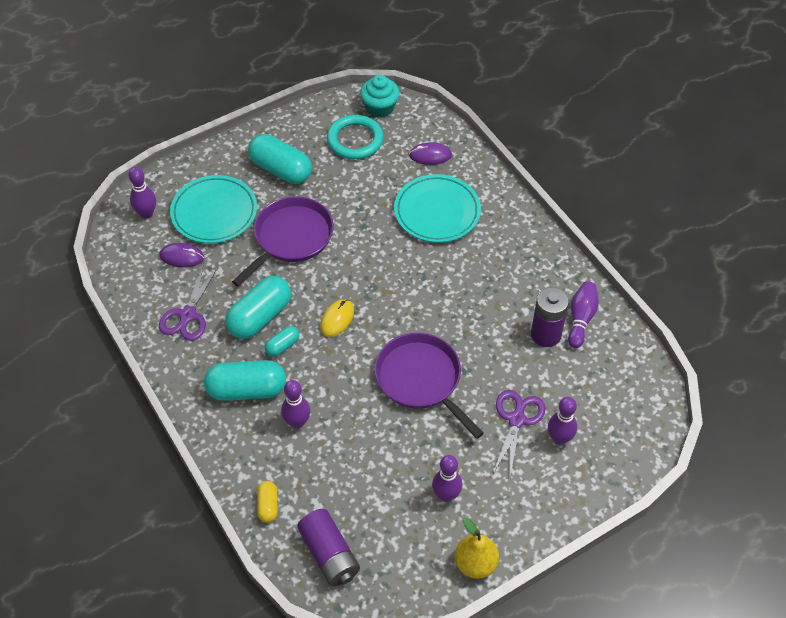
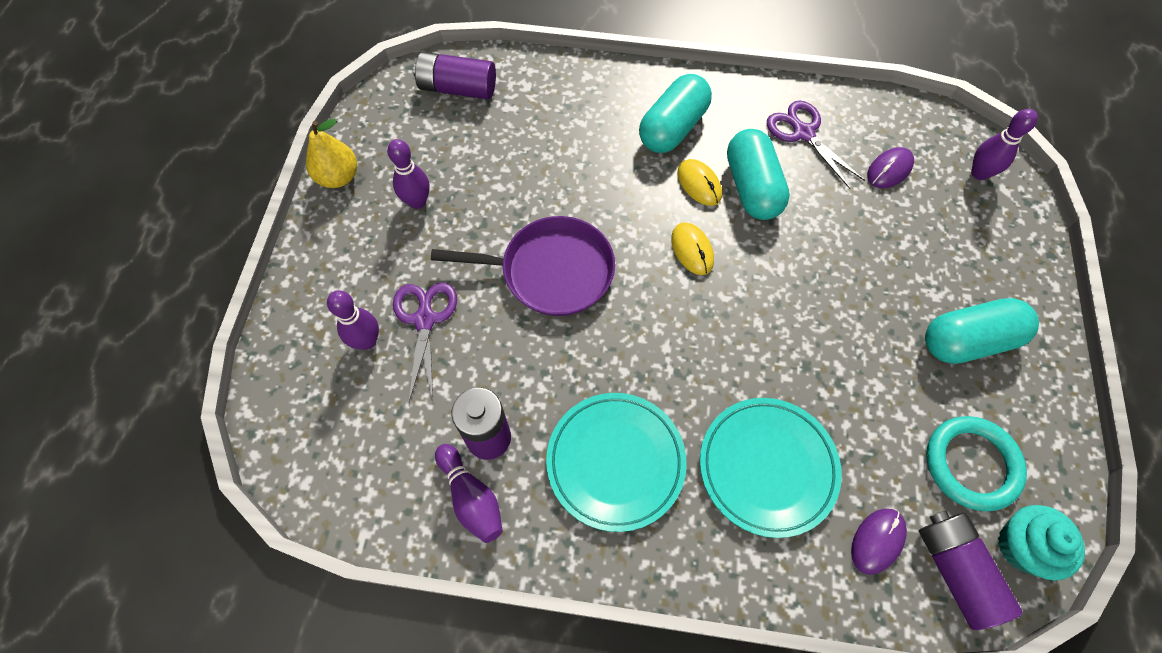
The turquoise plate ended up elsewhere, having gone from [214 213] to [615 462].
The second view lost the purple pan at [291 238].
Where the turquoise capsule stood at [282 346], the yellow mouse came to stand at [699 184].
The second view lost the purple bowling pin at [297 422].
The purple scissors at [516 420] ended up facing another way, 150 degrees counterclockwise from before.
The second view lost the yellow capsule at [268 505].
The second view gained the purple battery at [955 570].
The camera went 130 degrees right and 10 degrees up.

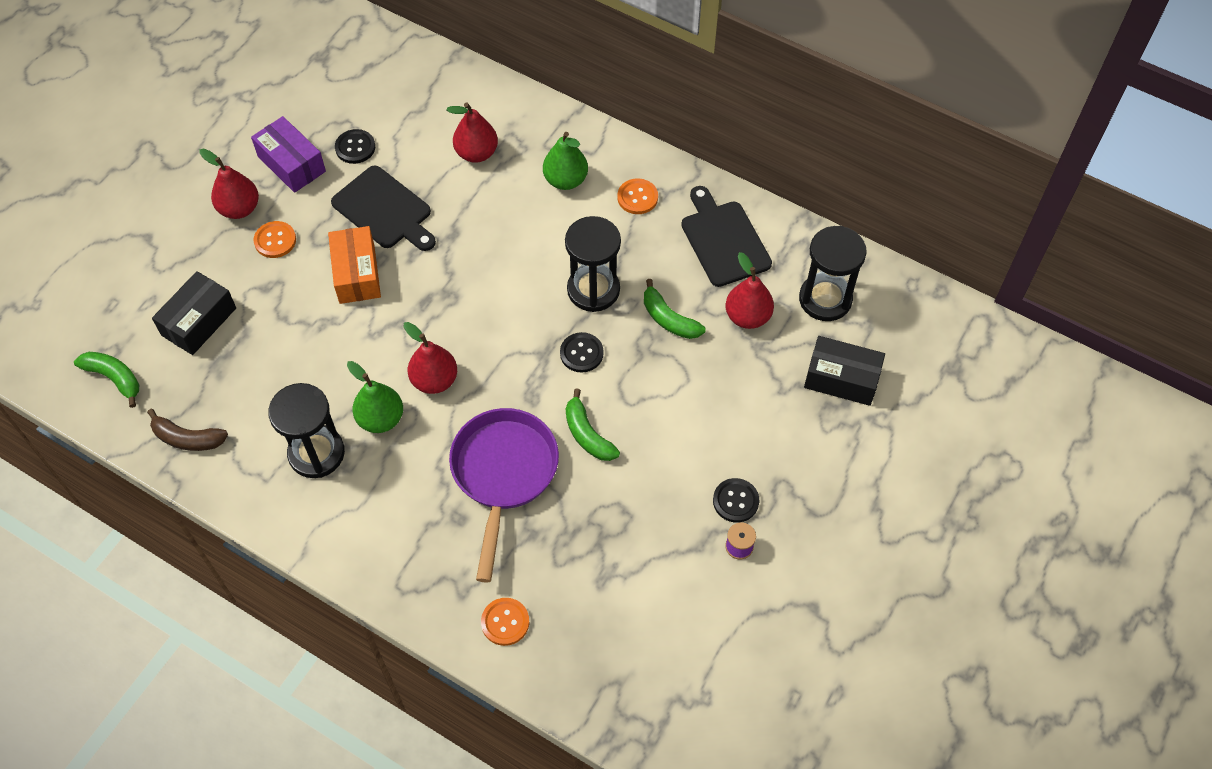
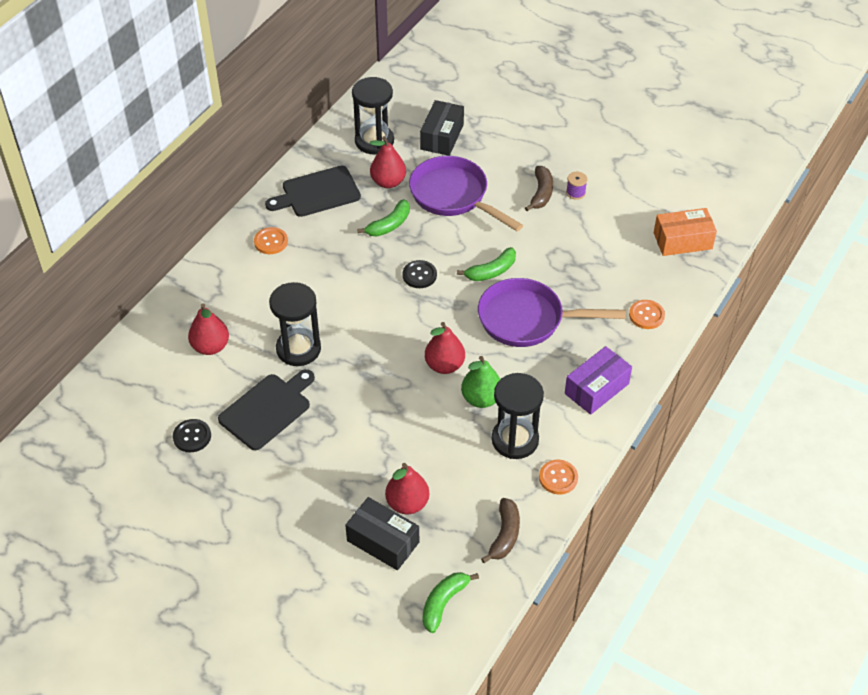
The purple box ended up elsewhere, having gone from [291 164] to [596 389].
The second view lost the green pear at [565 180].
The red pear ended up elsewhere, having gone from [239 208] to [407 503].
The black hourglass ended up elsewhere, having gone from [593 290] to [298 349].
The orange button ended up elsewhere, having gone from [275 240] to [558 478].
The orange box ended up elsewhere, having gone from [357 274] to [682 241].
Where the black button stood at [735 501], the brown banana came to stand at [541 193].
The second view gained the purple pan at [453 196].
The camera went 90 degrees left and 10 degrees down.

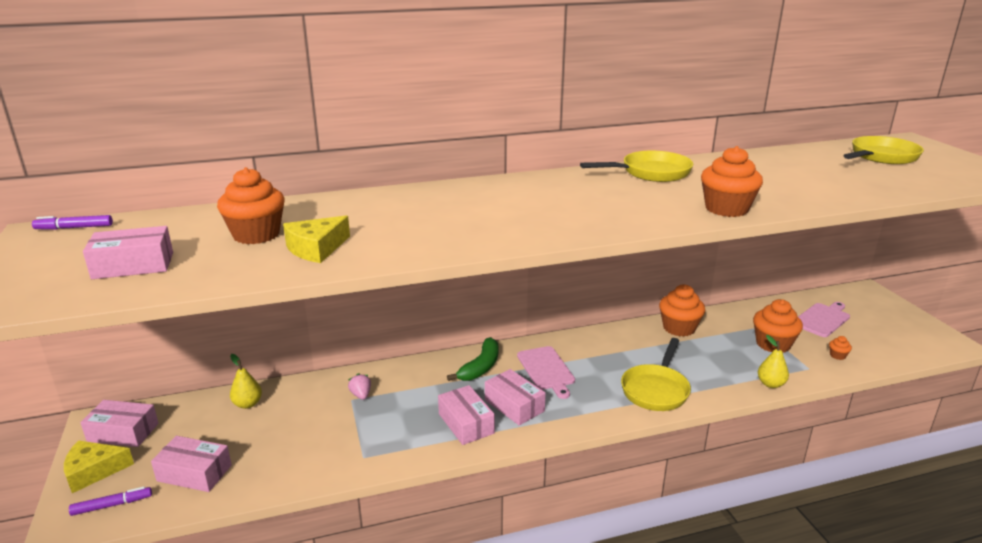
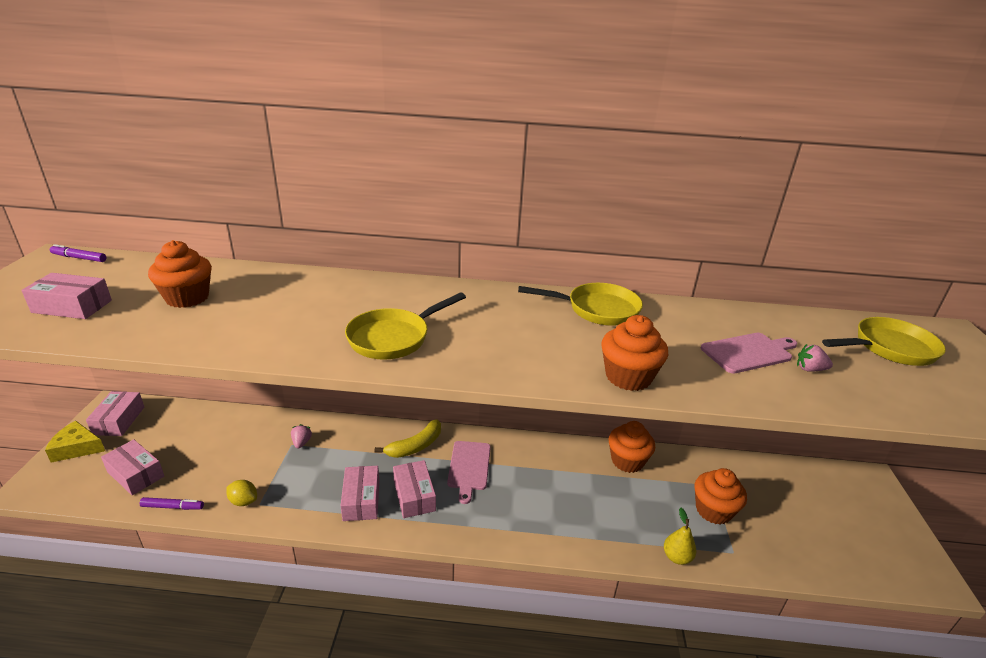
The second view lost the yellow cheese at [316 248].
The pink cutting board ended up elsewhere, having gone from [822 319] to [748 352].
The second view lost the orange cupcake at [837 355].
What was the green banana at [480 367] turned into the yellow banana at [415 446].
The yellow pan ended up elsewhere, having gone from [656 390] to [394 338].
The second view lost the yellow pear at [247 404].
The pink box at [123 432] ended up facing another way, 60 degrees clockwise from before.
The purple marker ended up elsewhere, having gone from [112 505] to [173 507].
The second view gained the pink strawberry at [810 369].
The second view gained the yellow lemon at [243 501].
The camera went 20 degrees right and 5 degrees up.

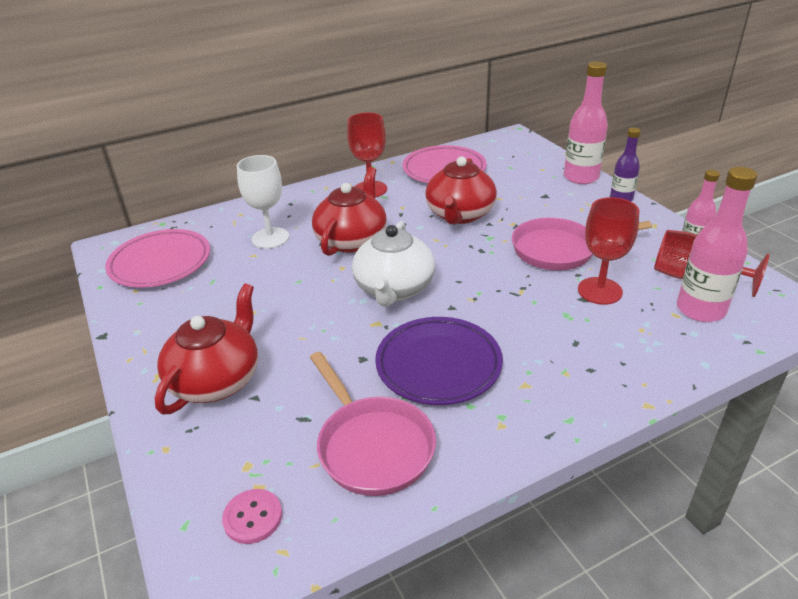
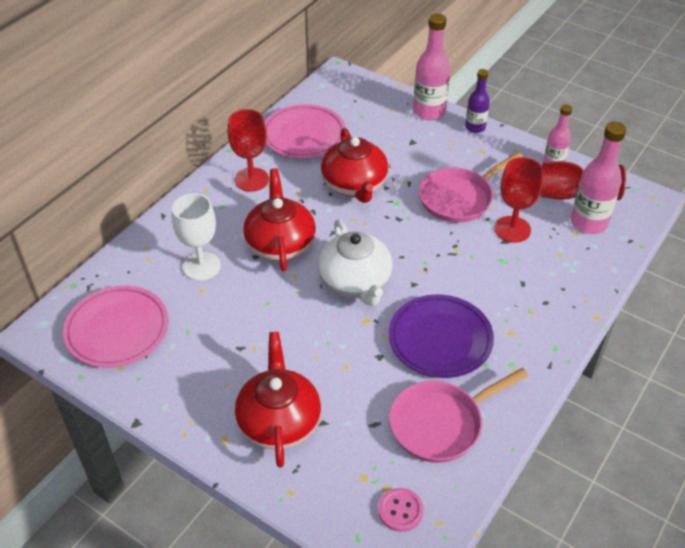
The pink pan at [372 446] ended up facing another way, 120 degrees clockwise from before.
The camera went 30 degrees left and 10 degrees up.

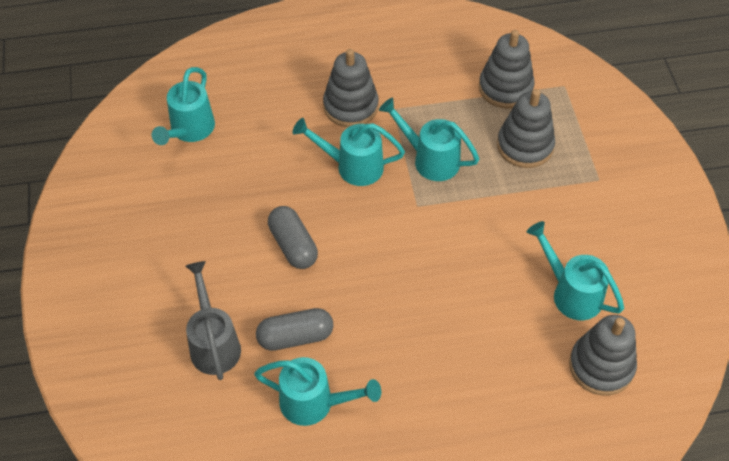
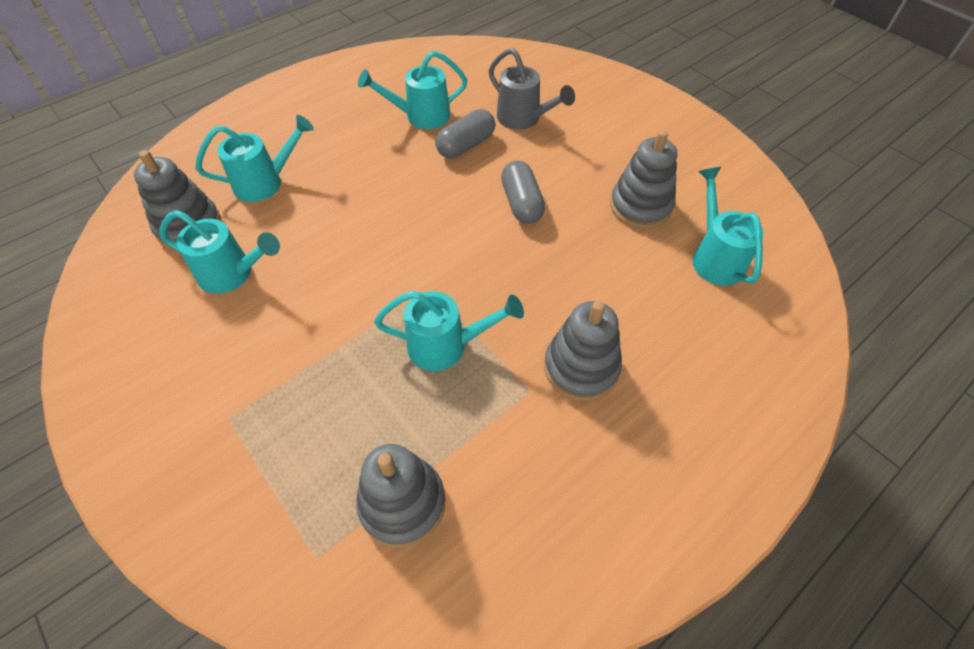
The grey stacking toy ended up elsewhere, having gone from [525 146] to [640 206].
The turquoise watering can ended up elsewhere, having gone from [352 166] to [265 182].
The grey capsule at [293 245] ended up facing another way, 45 degrees clockwise from before.
The camera went 150 degrees right and 0 degrees up.

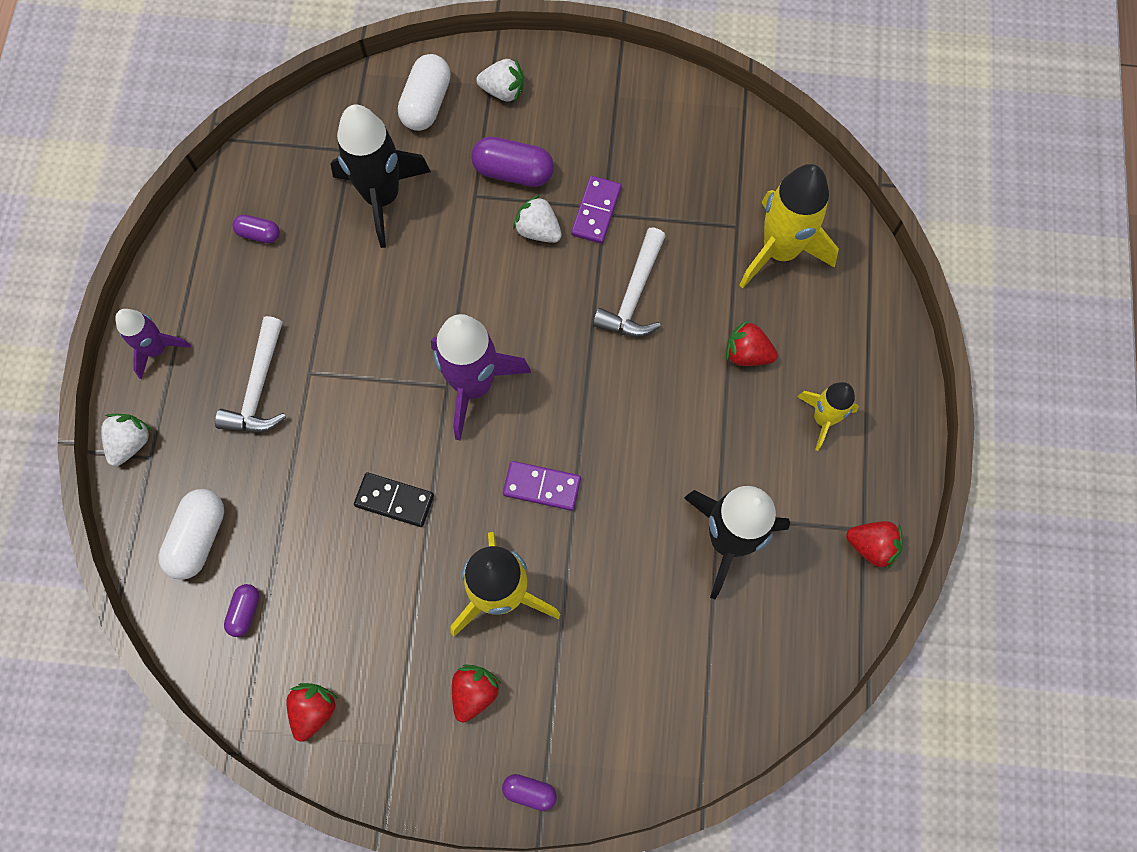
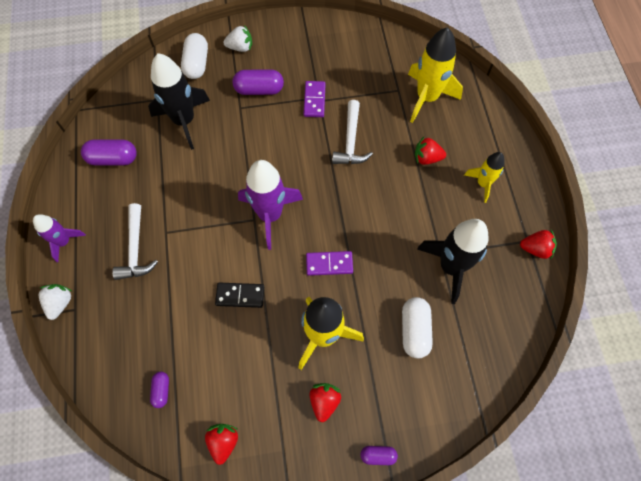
The second view lost the white strawberry at [538 230].
The size of the purple capsule at [259 234] changed by a factor of 1.77.
The white capsule ended up elsewhere, having gone from [199 538] to [414 330].
The camera went 15 degrees left and 5 degrees down.

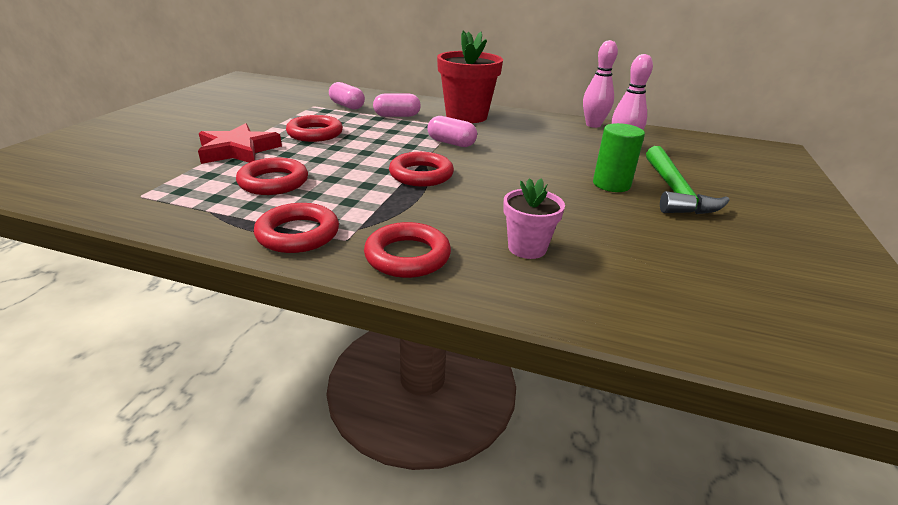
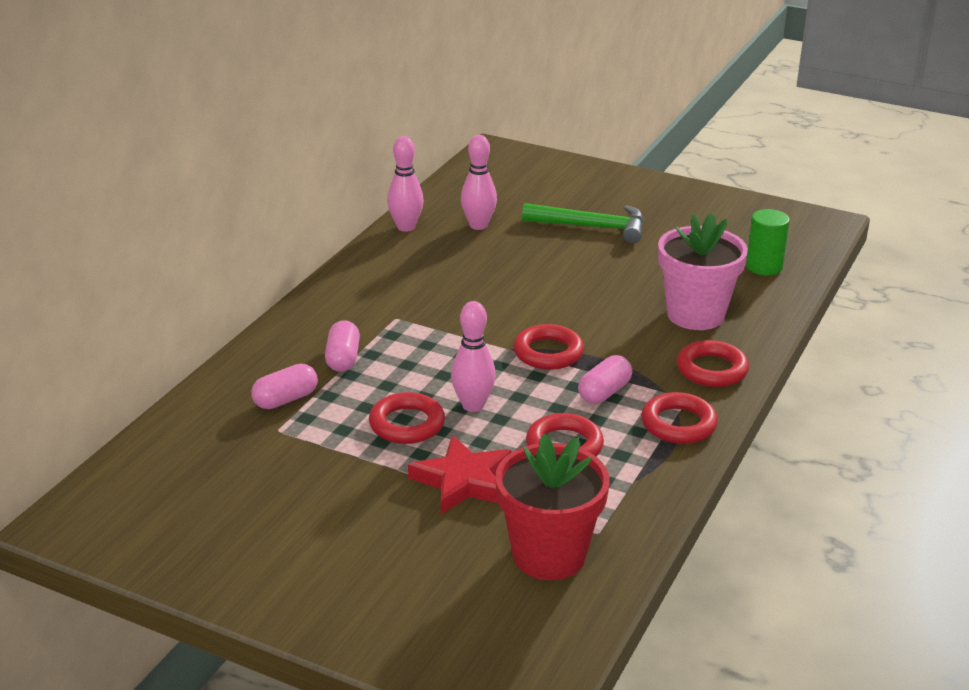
The red flower pot ended up elsewhere, having gone from [466 116] to [549 555].
The pink capsule ended up elsewhere, having gone from [451 143] to [604 392].
The green cylinder ended up elsewhere, having gone from [611 184] to [764 267].
The size of the pink flower pot at [527 248] changed by a factor of 1.82.
The second view gained the pink bowling pin at [473 405].
The camera went 80 degrees left and 0 degrees up.

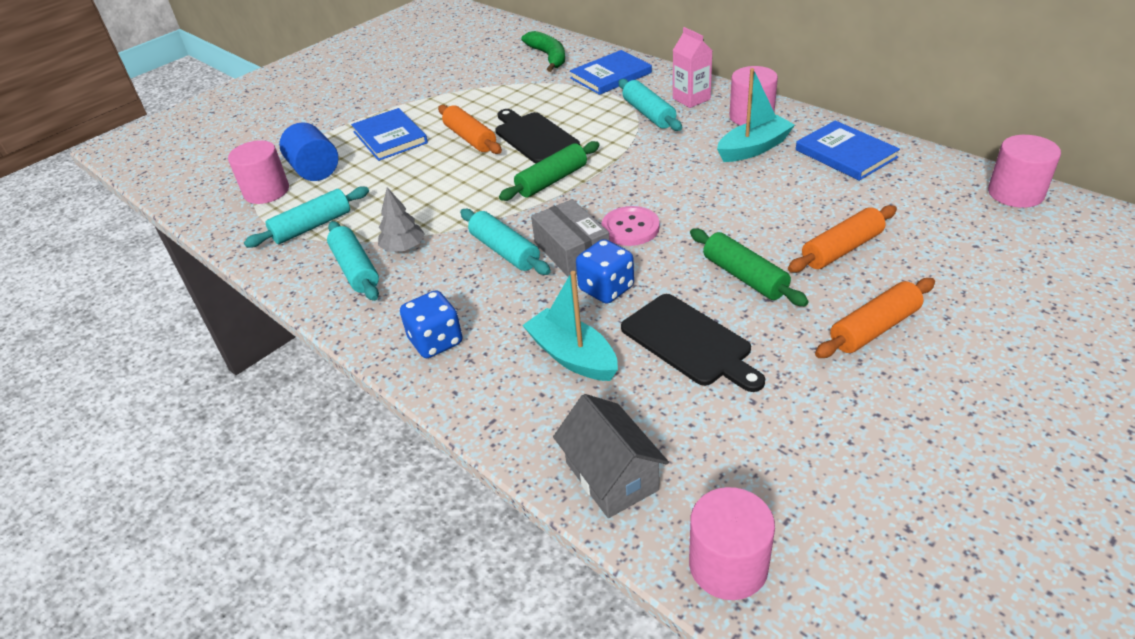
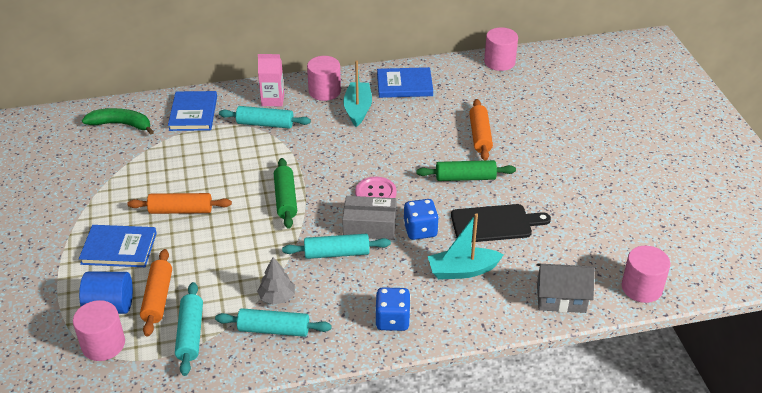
The second view lost the black cutting board at [534 137].
The orange rolling pin ended up elsewhere, having gone from [874 328] to [158 298].
The camera went 60 degrees left and 0 degrees up.

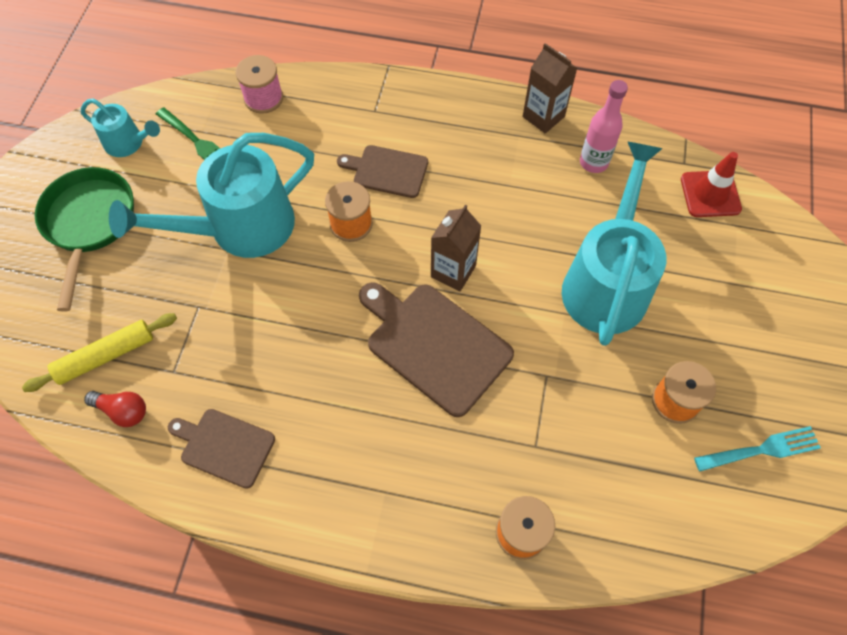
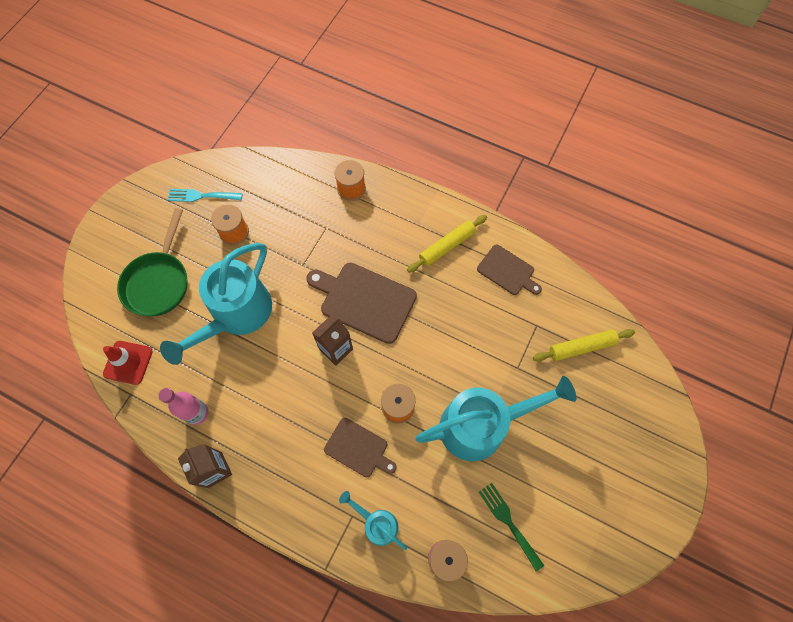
The turquoise watering can ended up elsewhere, having gone from [129 143] to [376 523].
The green pan ended up elsewhere, having gone from [89 223] to [159 282].
The brown cutting board at [435 345] ended up facing another way, 150 degrees clockwise from before.
The second view lost the red light bulb at [123 411].
The second view gained the yellow rolling pin at [447 246].
The camera went 165 degrees left and 5 degrees up.

